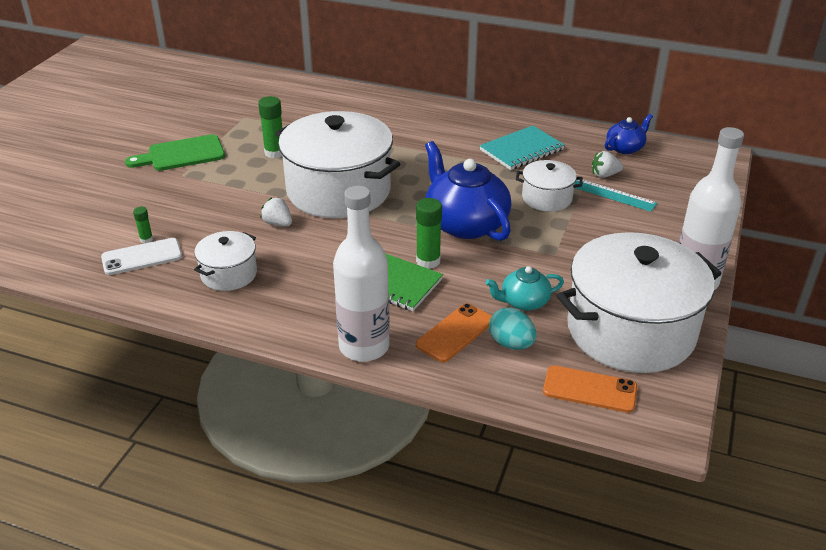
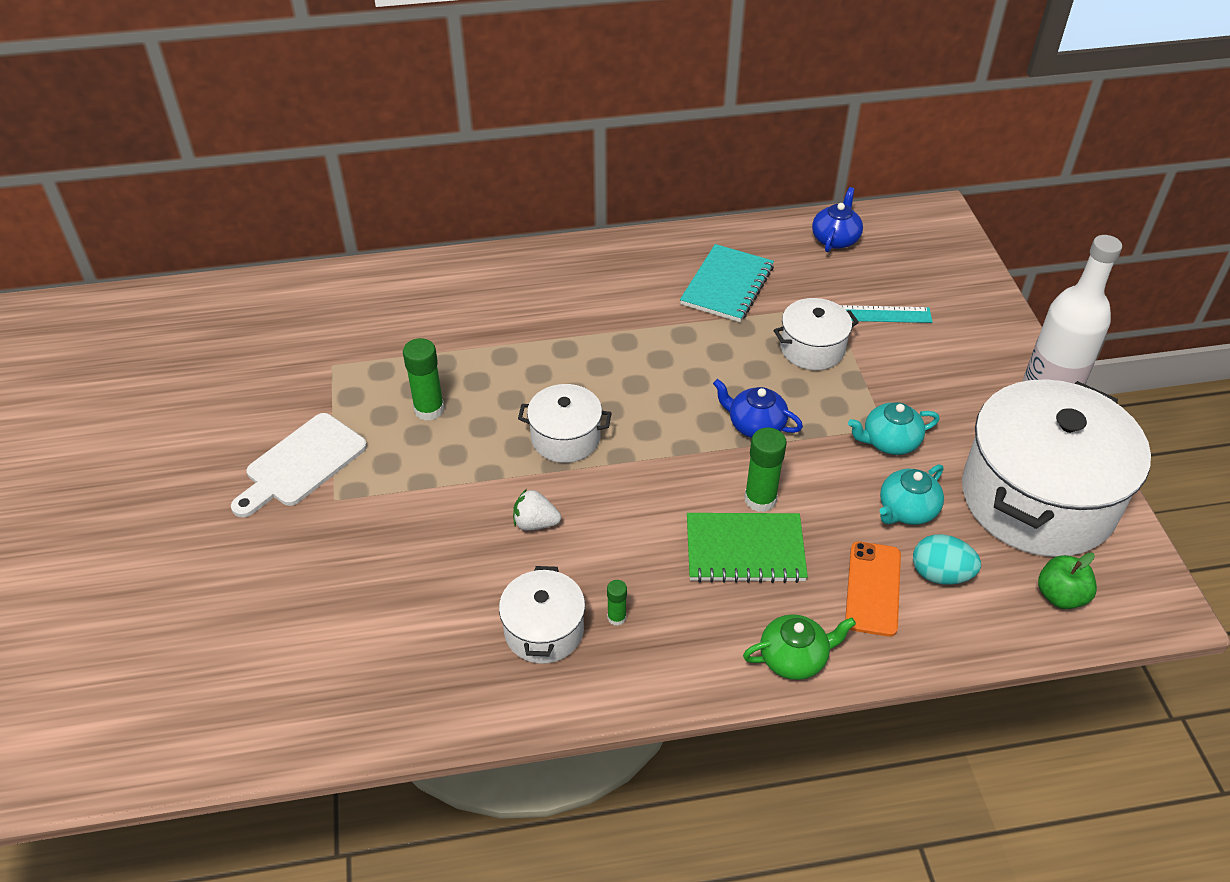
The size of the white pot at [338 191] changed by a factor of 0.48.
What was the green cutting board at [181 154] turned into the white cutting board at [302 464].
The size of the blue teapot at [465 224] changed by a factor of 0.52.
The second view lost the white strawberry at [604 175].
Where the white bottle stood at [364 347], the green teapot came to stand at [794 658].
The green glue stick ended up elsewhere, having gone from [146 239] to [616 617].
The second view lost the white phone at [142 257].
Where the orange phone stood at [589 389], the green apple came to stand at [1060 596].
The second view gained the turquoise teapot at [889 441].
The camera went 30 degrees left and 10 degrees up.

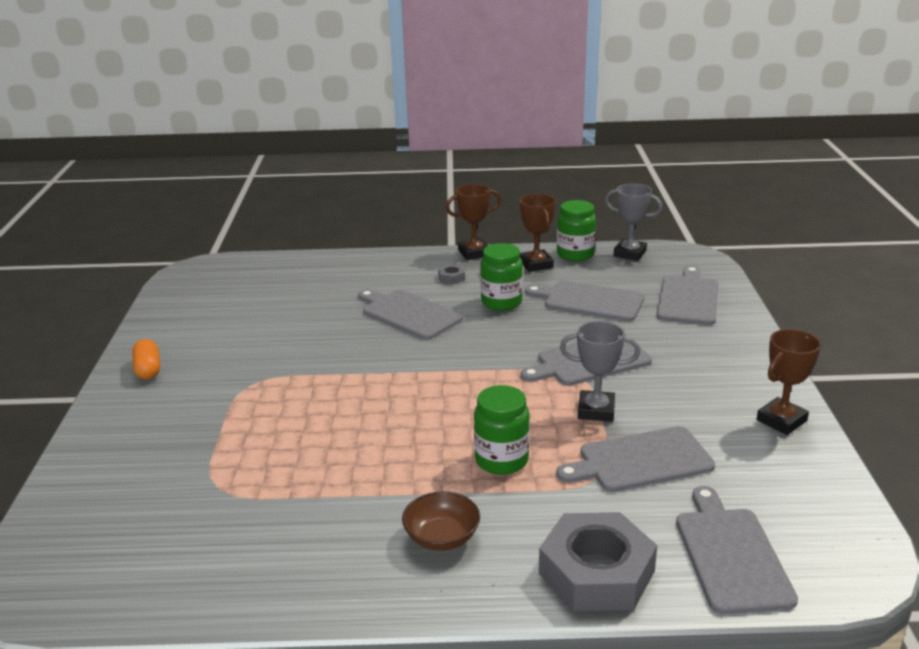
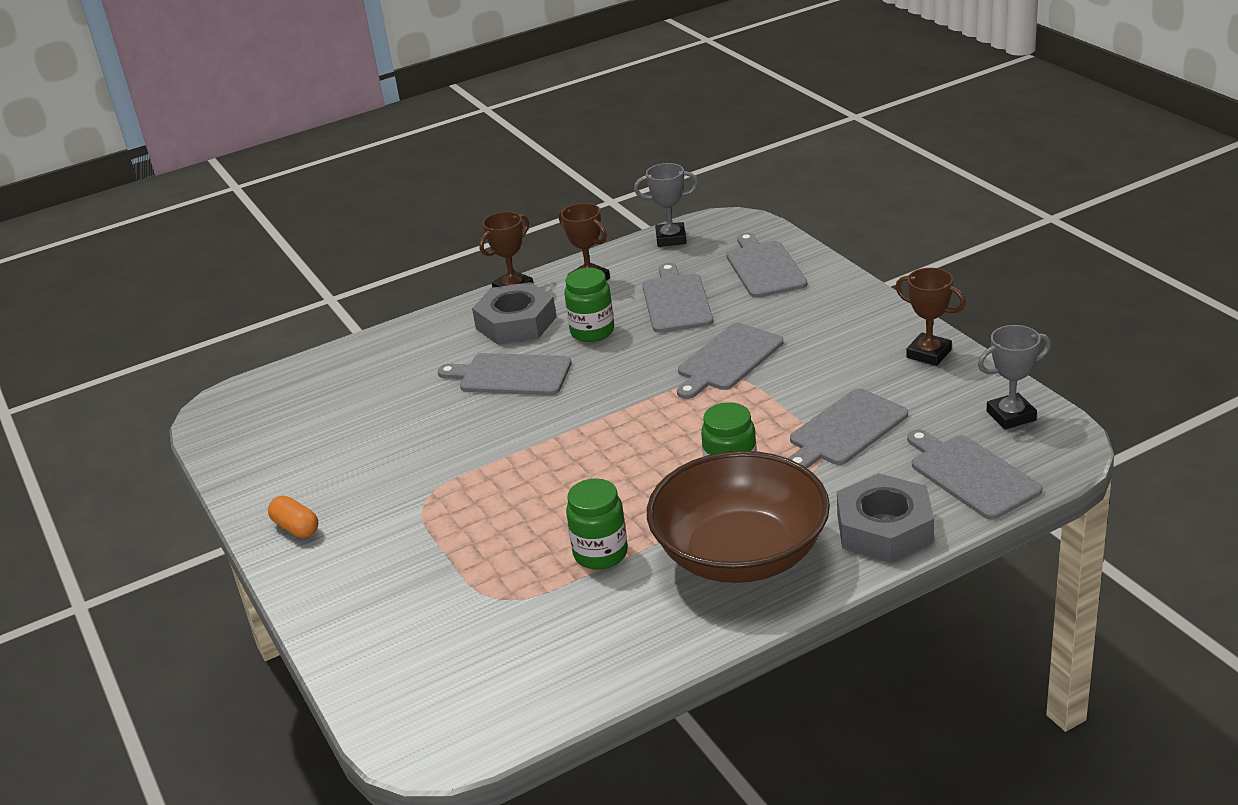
The green jar ended up elsewhere, having gone from [575 254] to [600 554].
The size of the grey nut at [451 277] changed by a factor of 2.49.
The grey cutting board at [590 301] ended up facing another way, 90 degrees clockwise from before.
The grey trophy ended up elsewhere, having gone from [596 410] to [1011 416].
The brown trophy at [781 420] ended up facing another way, 75 degrees counterclockwise from before.
The size of the brown bowl at [442 537] changed by a factor of 2.45.
The camera went 25 degrees left and 5 degrees up.

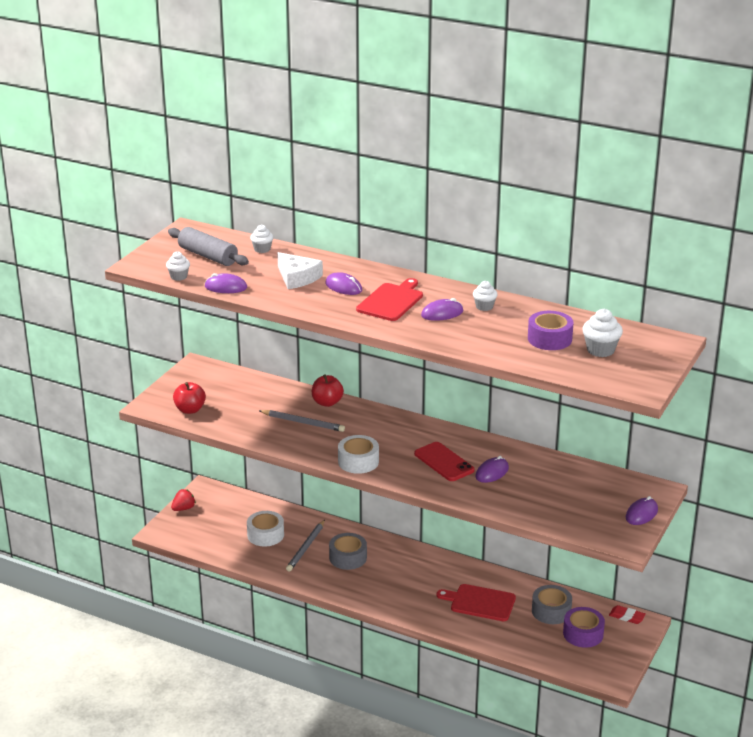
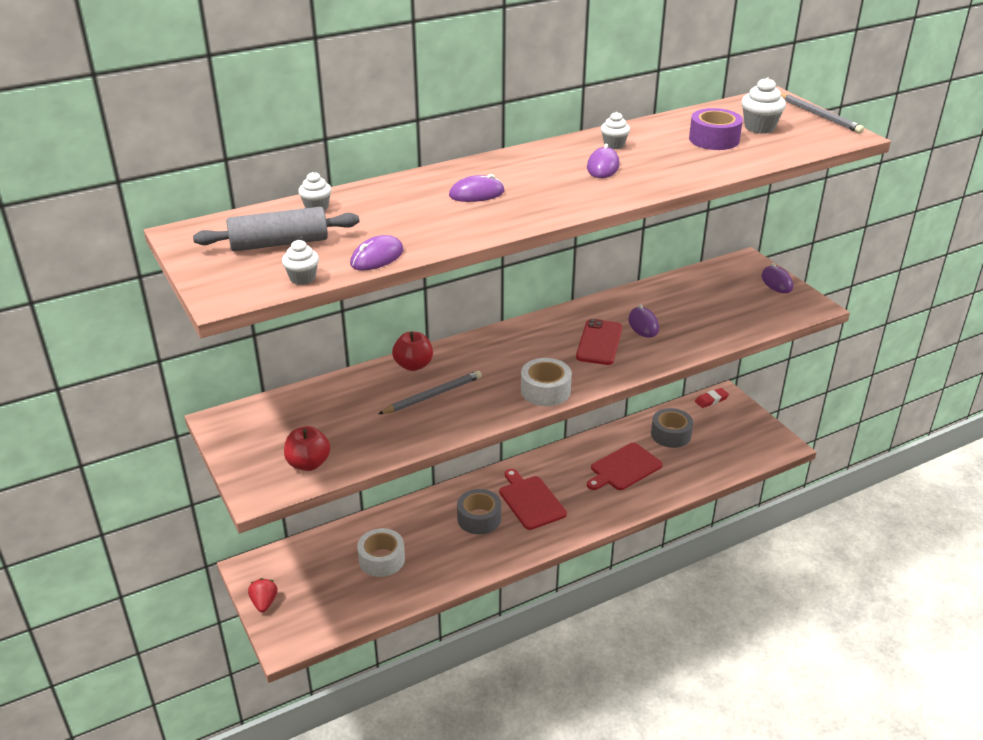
The second view lost the white cheese at [297 277].
The red cutting board ended up elsewhere, having gone from [391 301] to [530 501].
The red phone at [444 462] ended up facing another way, 75 degrees counterclockwise from before.
The grey pencil ended up elsewhere, having gone from [306 547] to [819 115].
The second view lost the purple tape at [583 634].
The camera went 55 degrees left and 5 degrees up.

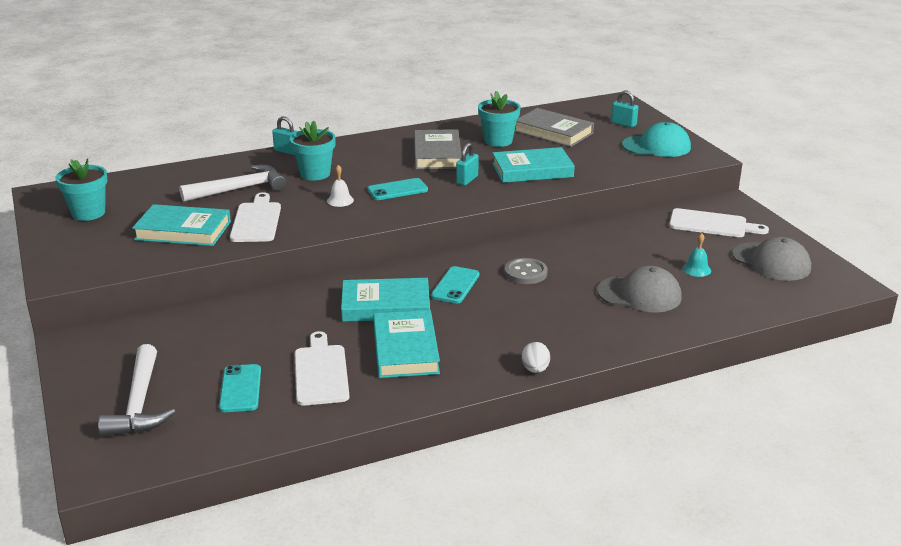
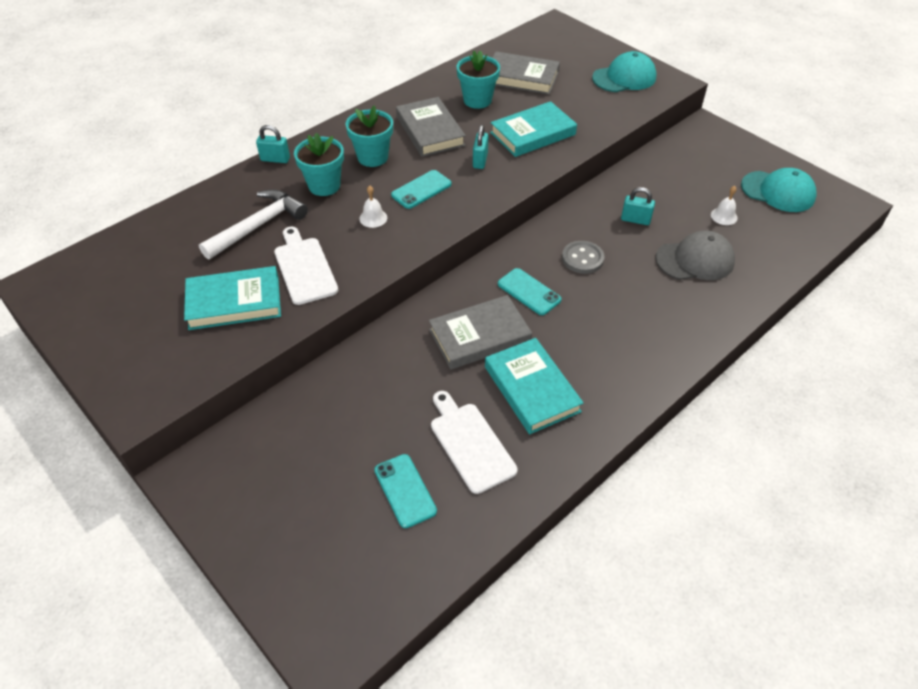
The turquoise padlock ended up elsewhere, having gone from [623 124] to [635 220].
The turquoise flower pot ended up elsewhere, having gone from [88 213] to [372 157].
The second view lost the white cutting board at [712 224].
What was the turquoise bell at [696 269] turned into the white bell at [724 216].
What was the grey cap at [771 262] turned into the turquoise cap at [778 191].
The turquoise phone at [455 285] ended up facing another way, 45 degrees counterclockwise from before.
What was the turquoise book at [386 305] turned into the grey book at [479 336].
The second view lost the white egg at [535 369].
The second view lost the white hammer at [139 404].
The camera went 20 degrees left and 20 degrees up.

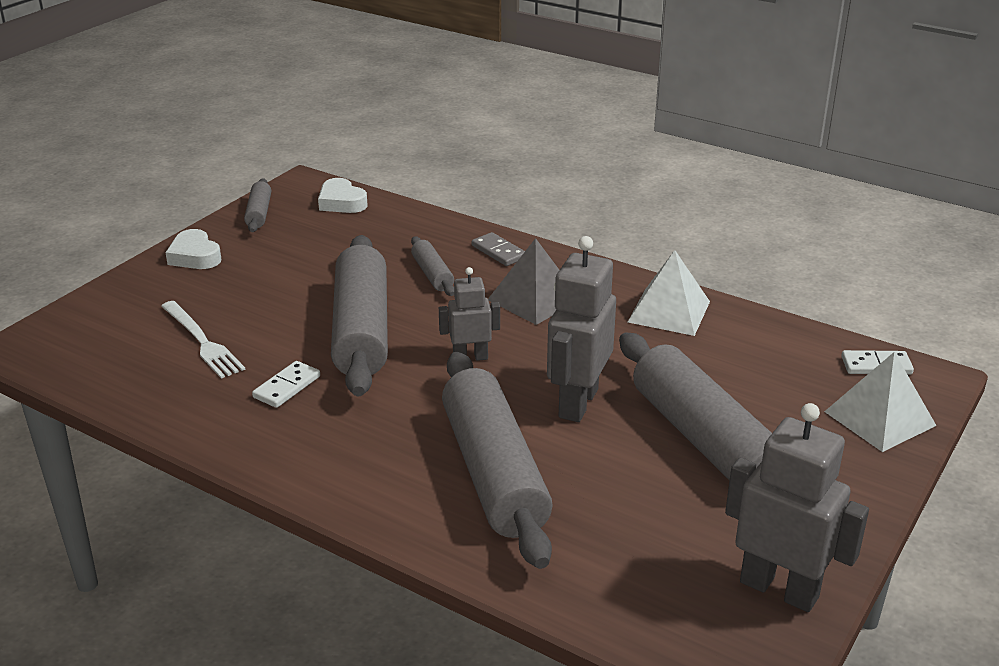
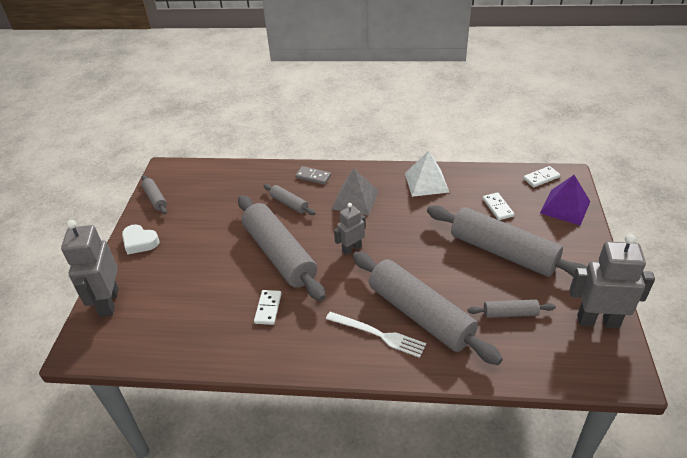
The second view lost the white heart at [341 202].
The grey robot ended up elsewhere, having gone from [577 403] to [109 302].
The white fork ended up elsewhere, having gone from [202 341] to [378 334].
What was the white pyramid at [880 418] turned into the purple pyramid at [565 207].
The second view gained the white domino at [498 207].
The second view gained the grey rolling pin at [510 313].
The camera went 25 degrees left and 10 degrees up.

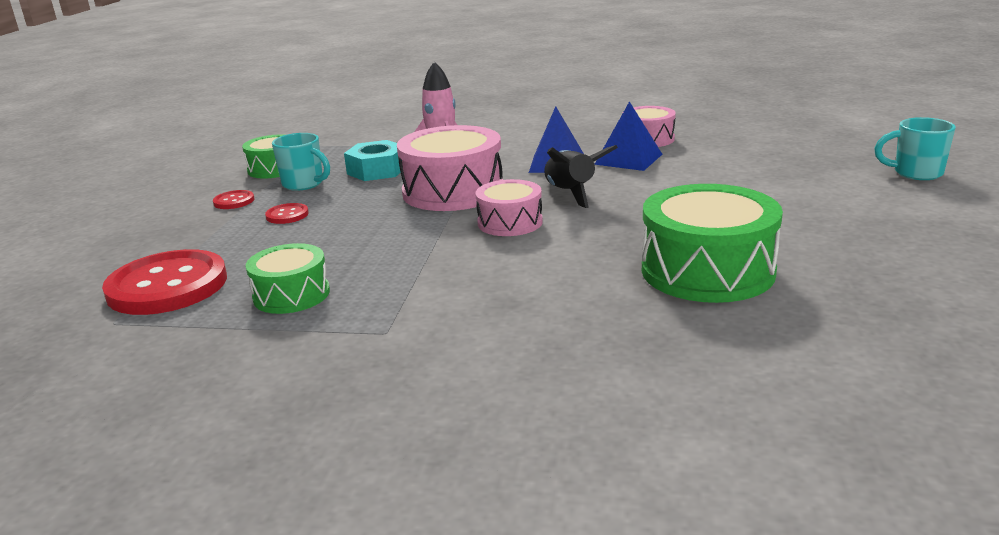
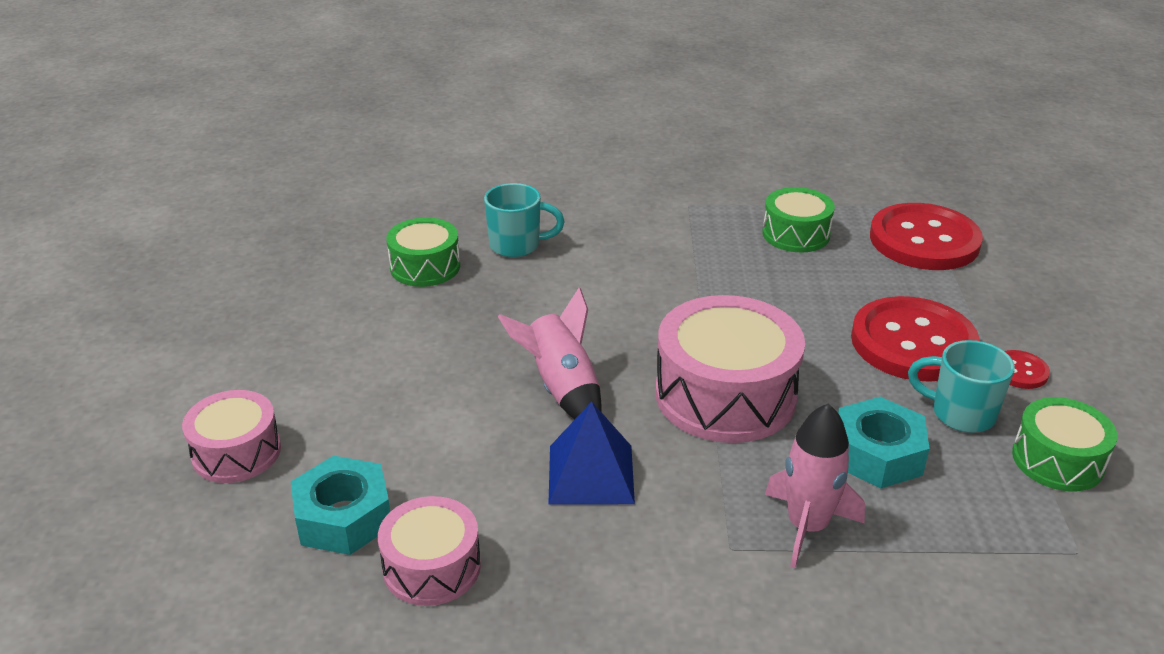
The second view lost the blue pyramid at [628 159].
The turquoise mug ended up elsewhere, having gone from [916 173] to [517 245].
What was the black rocket at [570 194] turned into the pink rocket at [562 388].
The pink drum ended up elsewhere, having gone from [510 222] to [236 452].
The size of the green drum at [707 271] changed by a factor of 0.58.
The size of the red button at [287 215] changed by a factor of 2.33.
The second view gained the turquoise nut at [344 517].
The camera went 170 degrees right and 10 degrees up.

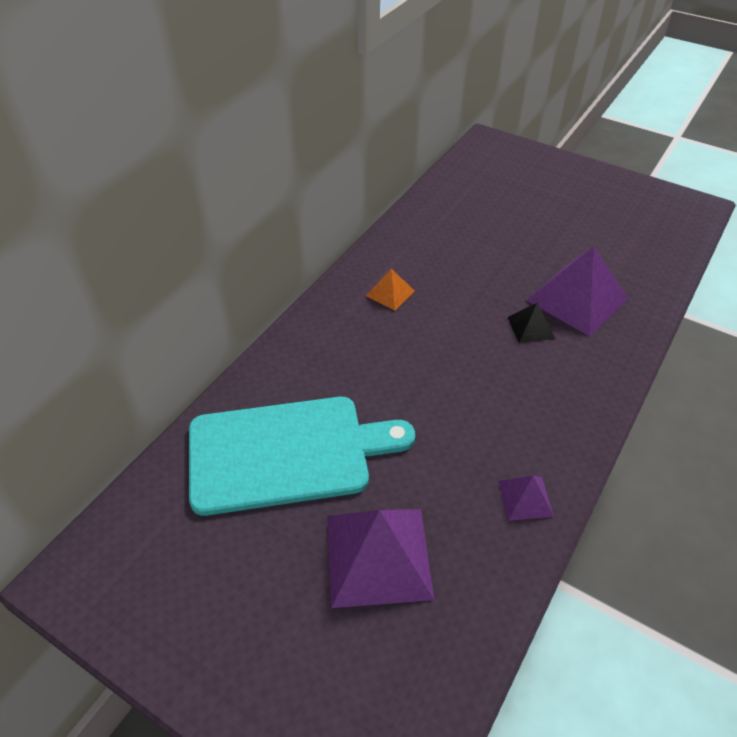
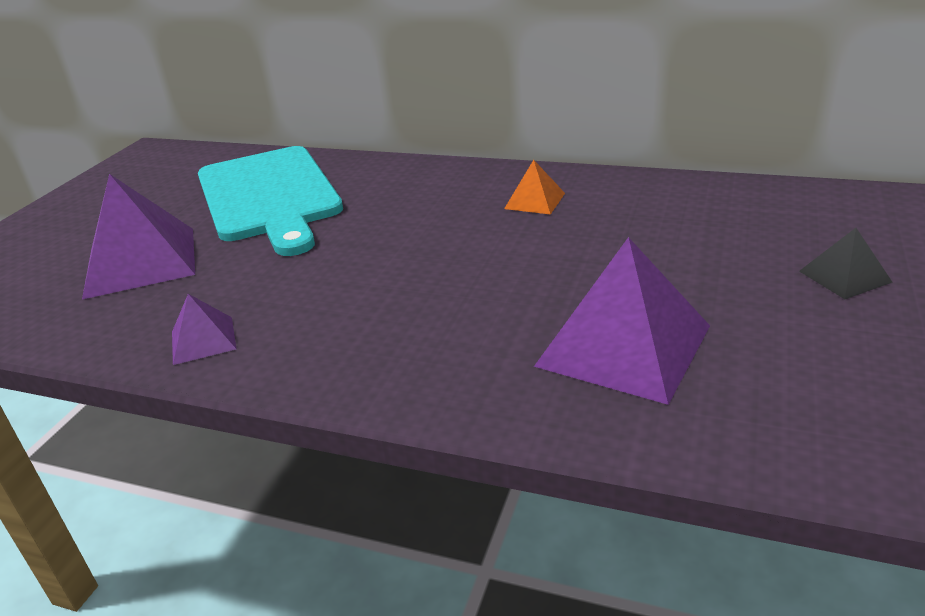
The black pyramid ended up elsewhere, having gone from [530 327] to [844 276].
The camera went 80 degrees right and 15 degrees down.

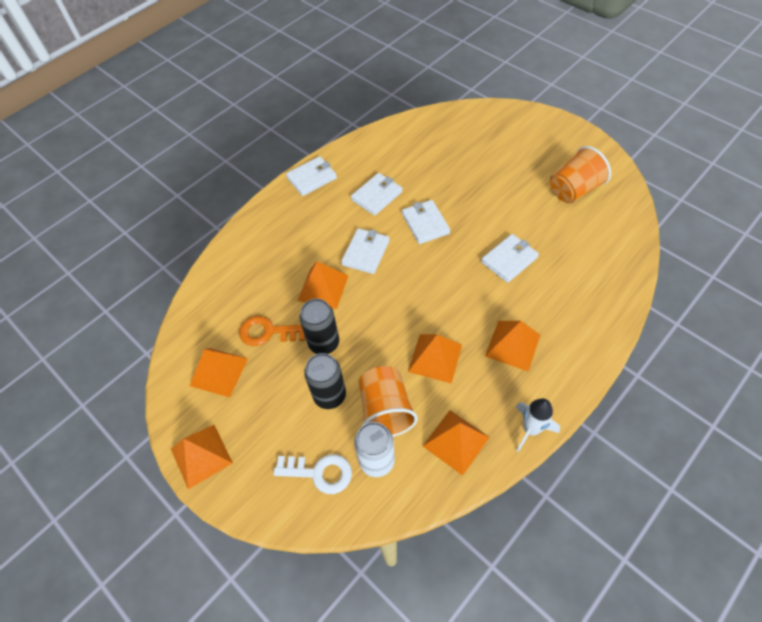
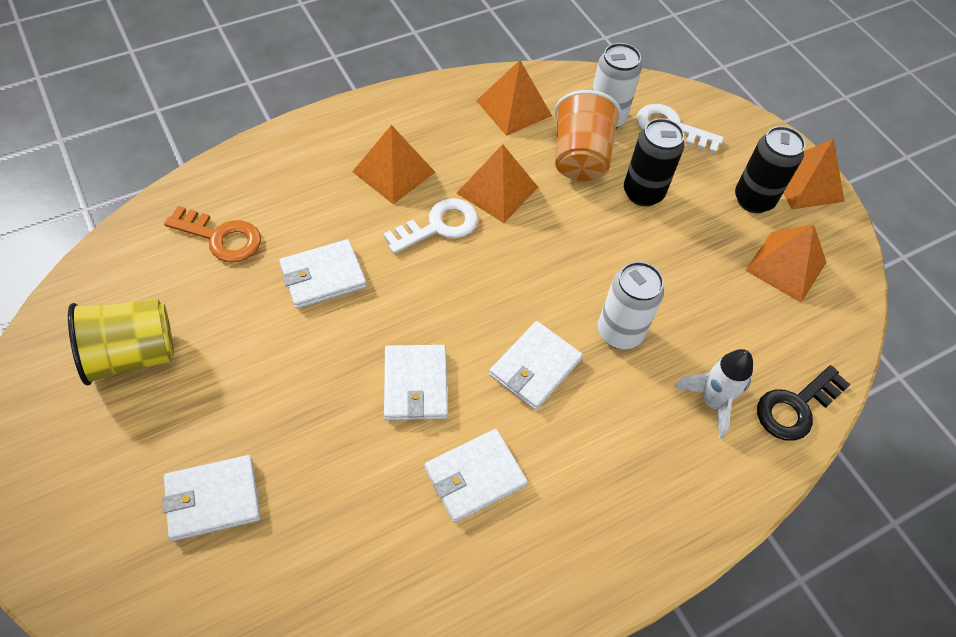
What was the orange cup at [574 190] turned into the yellow cup at [132 355].
The white wallet ended up elsewhere, having gone from [312 178] to [213 499].
Where the orange pyramid stood at [323 288], the white can came to stand at [619 332].
The black can ended up elsewhere, having gone from [324 343] to [753 200].
The orange key ended up elsewhere, having gone from [268 332] to [221 237].
The white rocket ended up elsewhere, having gone from [530 429] to [711 402].
The second view gained the white key at [439 226].
The second view gained the black key at [795 407].
The camera went 170 degrees left and 0 degrees up.

